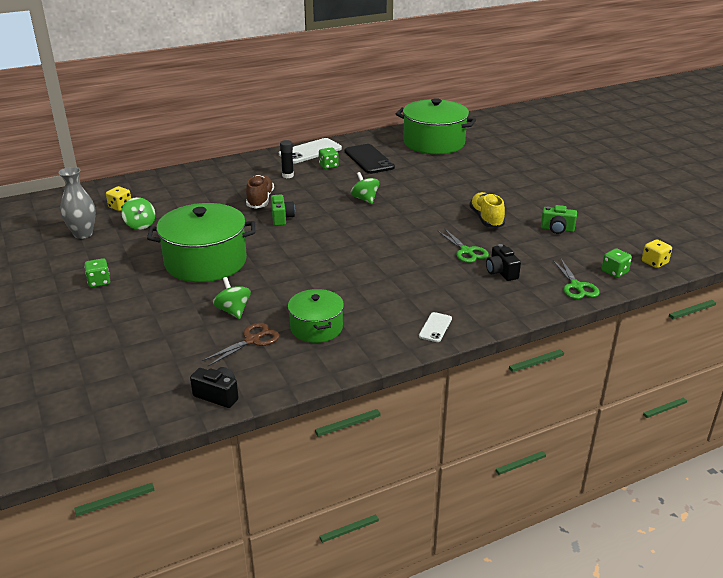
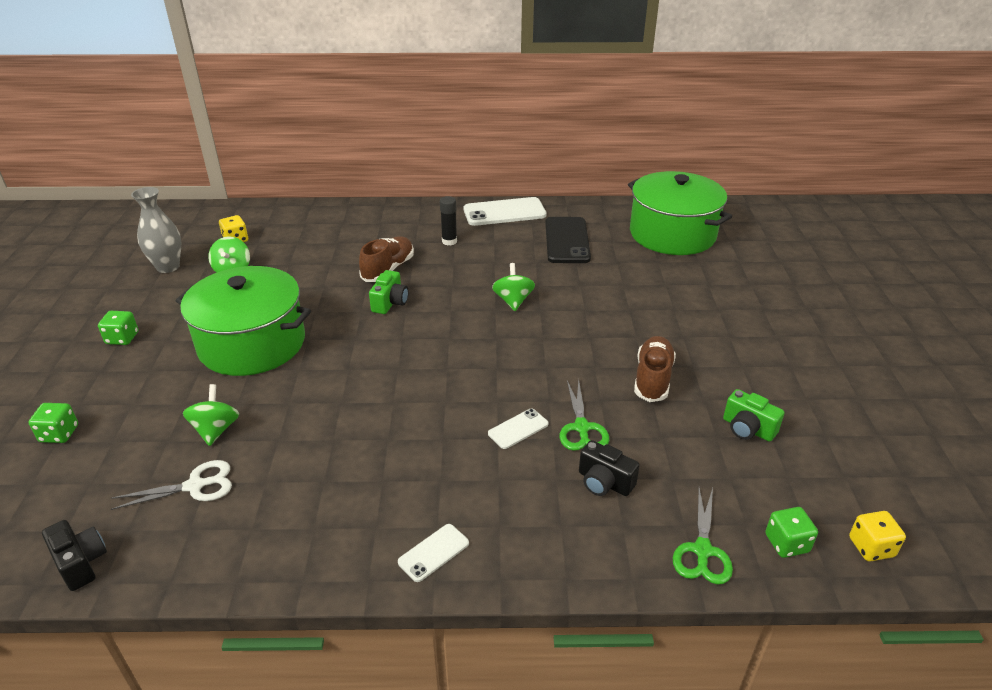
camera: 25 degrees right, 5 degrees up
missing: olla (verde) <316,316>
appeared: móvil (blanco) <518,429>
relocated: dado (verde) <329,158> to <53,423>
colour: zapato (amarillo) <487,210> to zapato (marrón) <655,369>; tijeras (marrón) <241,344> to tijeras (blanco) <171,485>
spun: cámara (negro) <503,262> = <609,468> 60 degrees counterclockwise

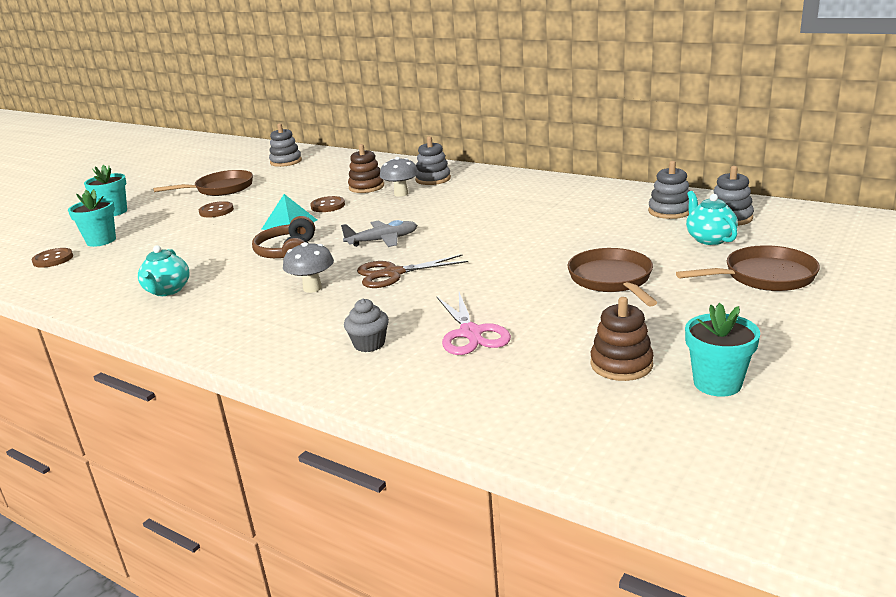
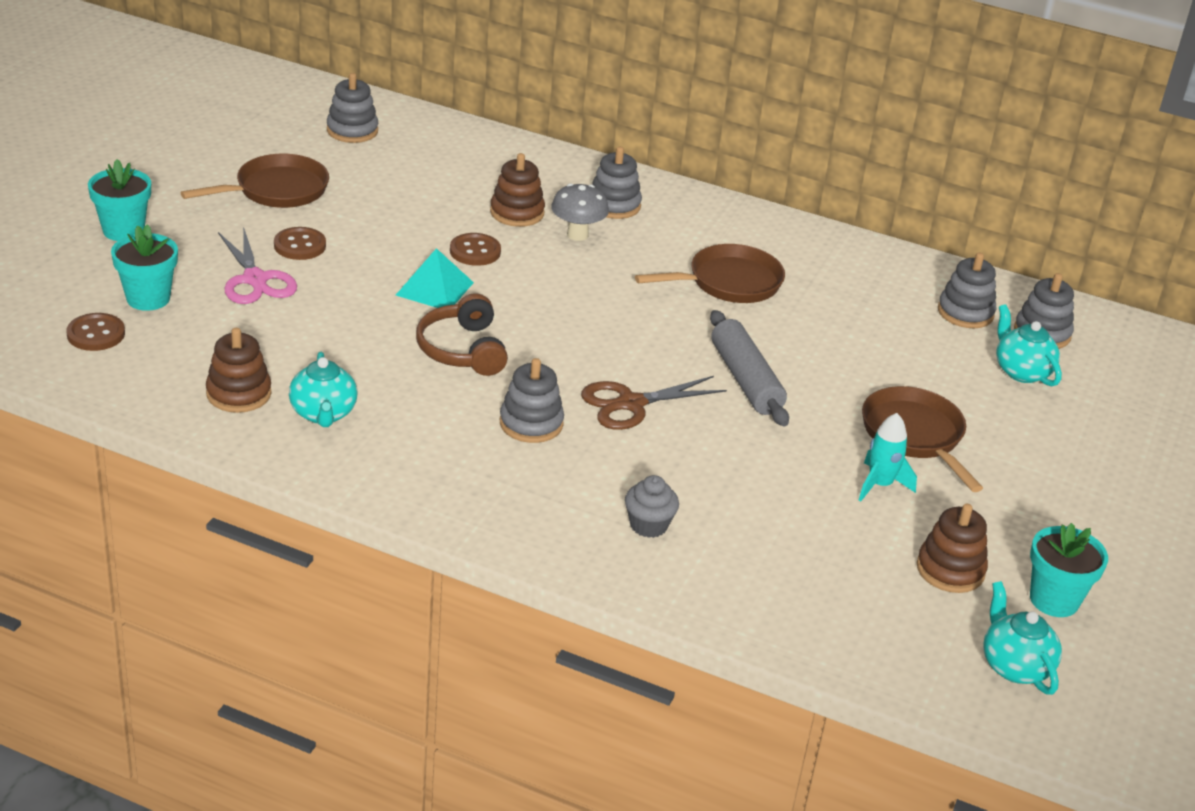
camera: 15 degrees left, 10 degrees up
missing: avión (gris) <379,233>
appeared: rodillo (gris) <749,368>; juguete apilable (marrón) <239,370>; cohete (turquesa) <888,457>; tetera (turquesa) <1022,638>
relocated: sartén (marrón) <748,268> to <710,273>; tijeras (rosa) <474,323> to <257,265>
exchanged: seta (gris) <308,267> to juguete apilable (gris) <532,400>

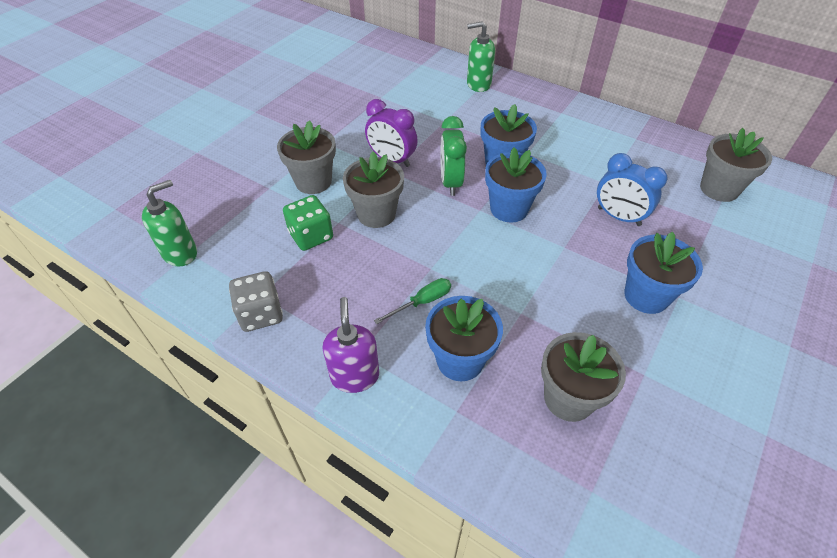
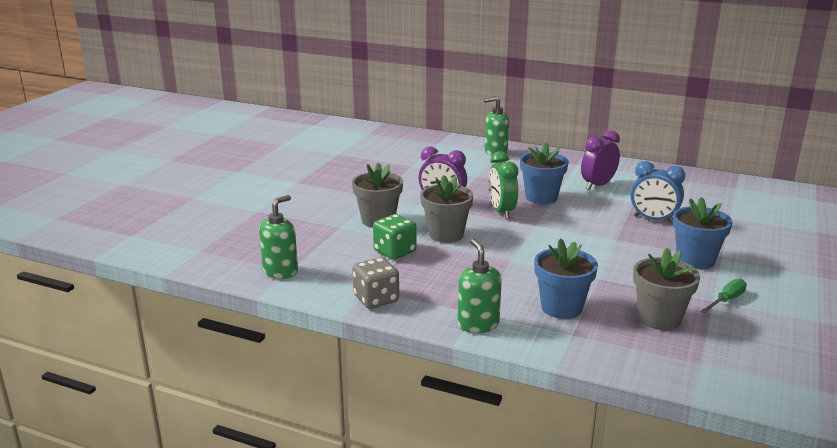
camera: 10 degrees left, 25 degrees down
missing: maceta (gris) <736,165>; maceta (azul) <516,185>
appeared: despertador (morado) <600,160>
relocated: destornillador (verde) <412,301> to <723,295>
colour: dispensador de jabón (morado) <350,345> to dispensador de jabón (verde) <480,286>

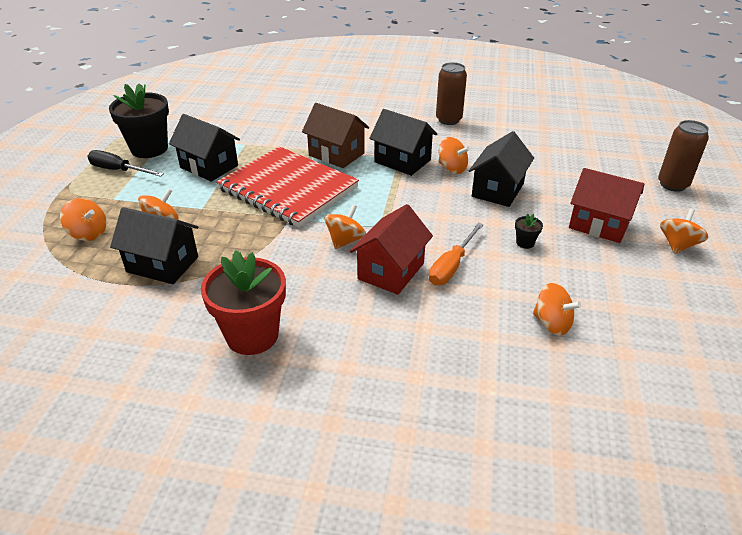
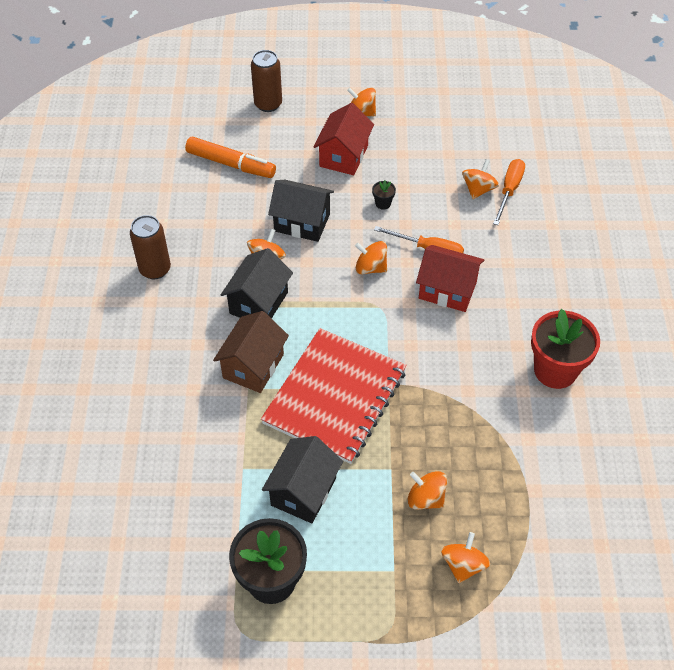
camera: 100 degrees left, 15 degrees up
missing: destornillador (negro) <125,163>; casa (negro) <154,245>
appeared: rotulador (naranja) <230,157>; destornillador (naranja) <509,192>
relocated: peonza (naranja) <345,226> to <371,257>

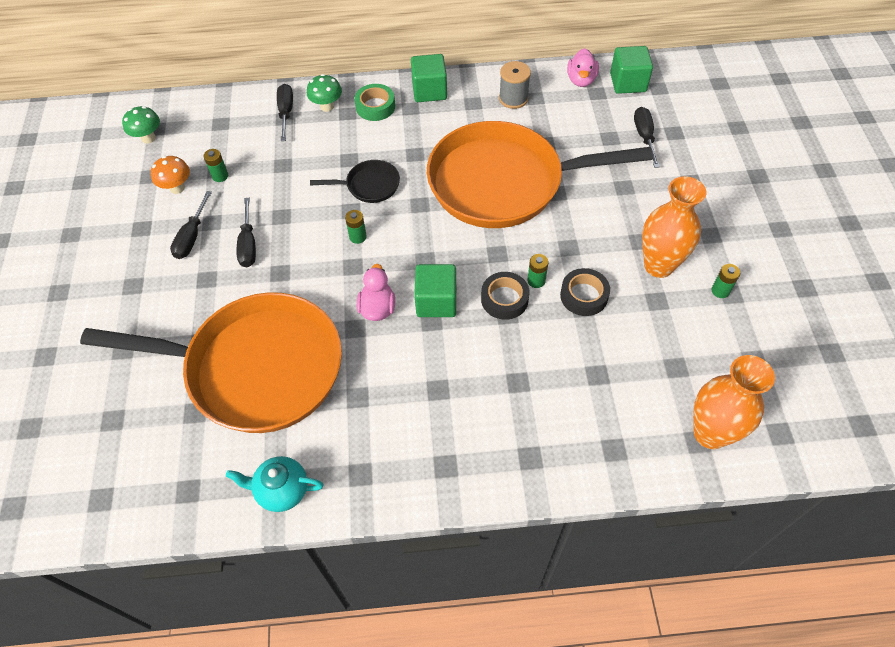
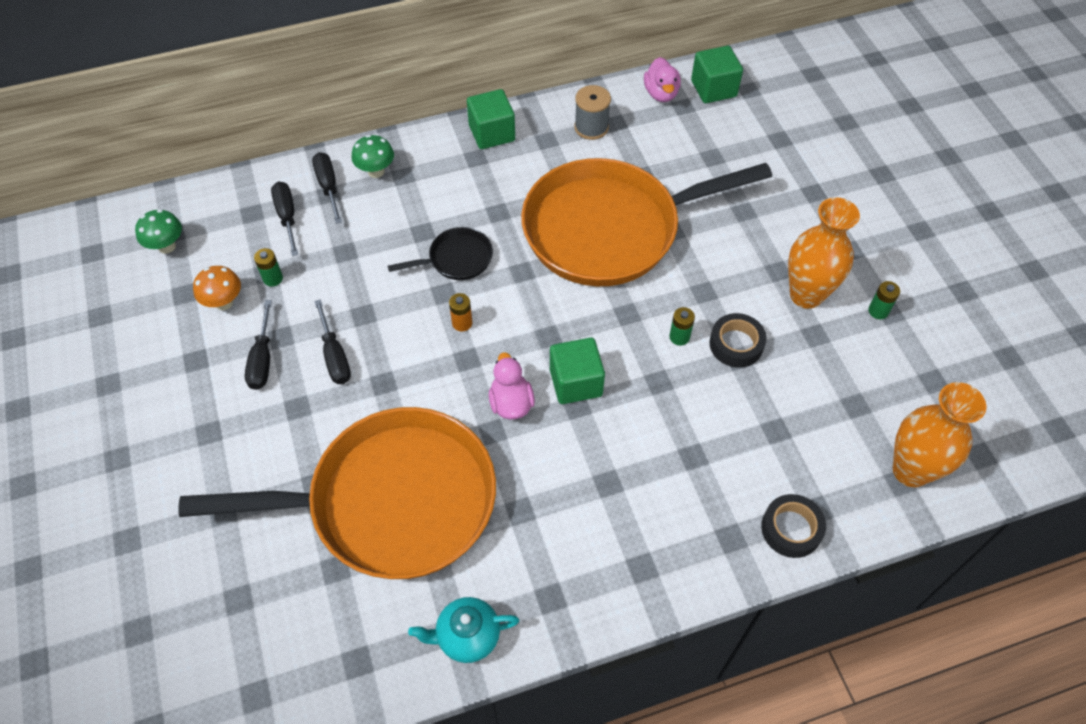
camera: 15 degrees left, 0 degrees up
missing: cinta adhesiva (verde) <374,102>
relocated: destornillador (negro) <647,137> to <284,219>; cinta adhesiva (negro) <505,296> to <793,526>
colour: pila (verde) <356,227> to pila (naranja) <460,312>

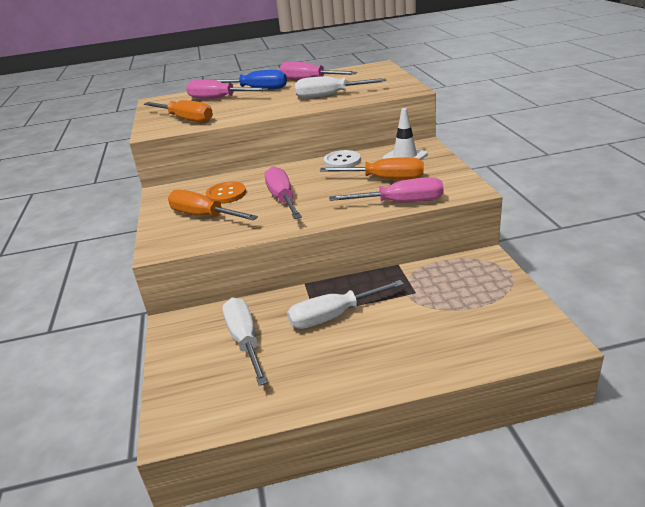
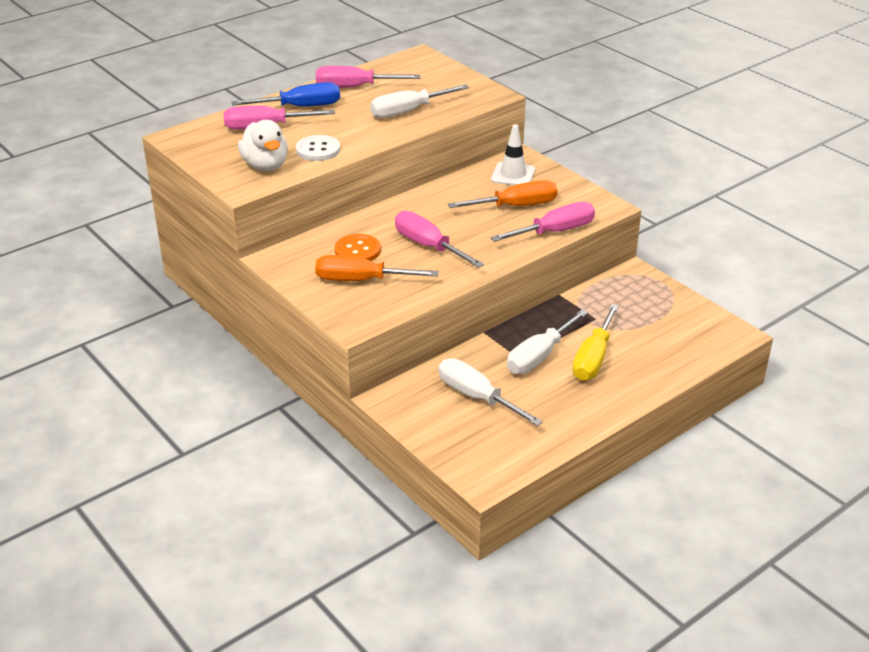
camera: 30 degrees left, 5 degrees up
appeared: destornillador (amarillo) <595,342>
relocated: botón (blanco) <342,158> to <318,148>
exchanged: destornillador (naranja) <178,111> to pato (blanco) <263,145>

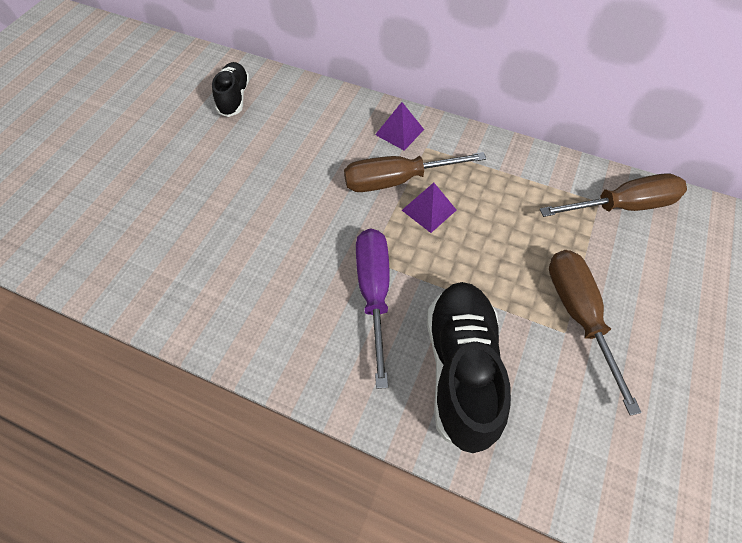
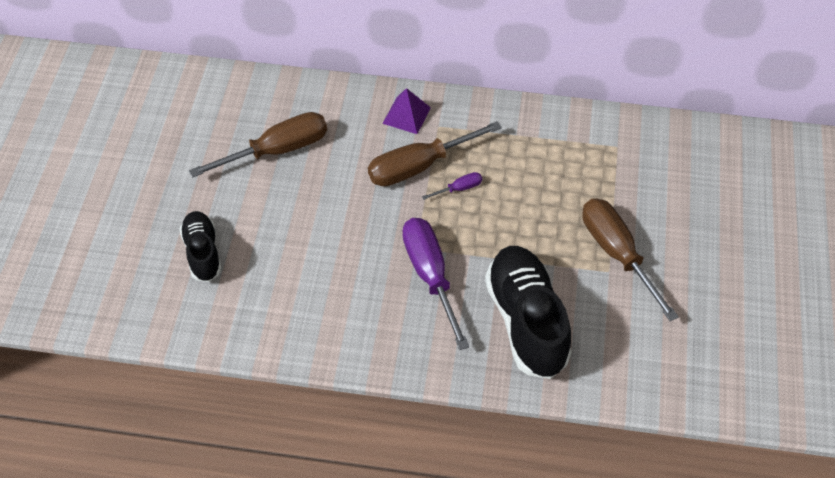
camera: 15 degrees left, 5 degrees down
relocated: zapato (negro) <231,89> to <201,246>; destornillador (marrón) <613,195> to <258,145>
exchanged: pirámide (morado) <429,208> to destornillador (morado) <452,186>

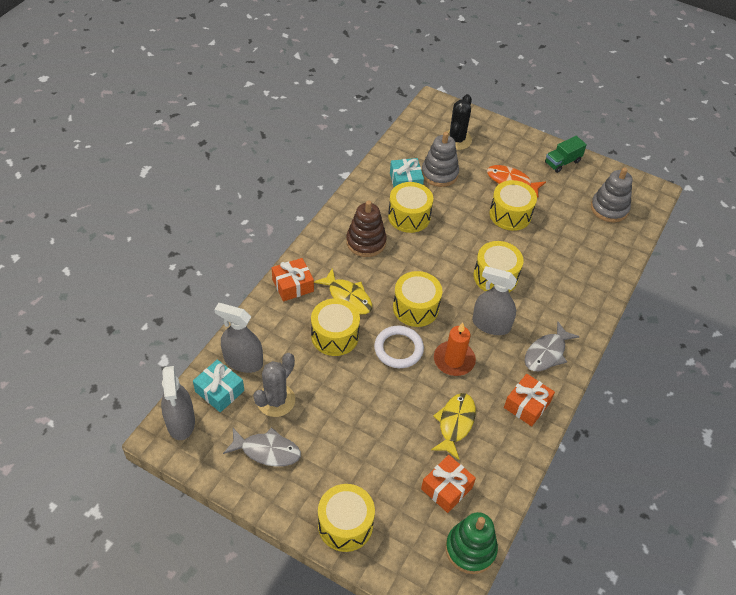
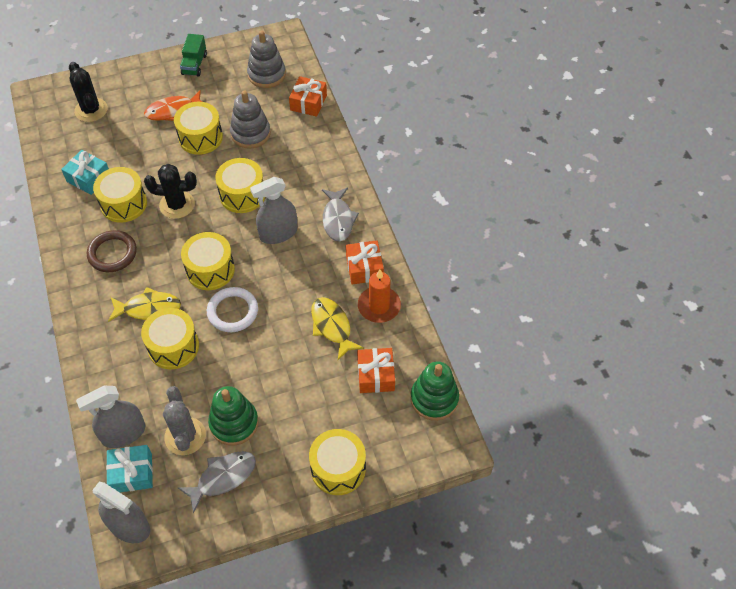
camera: 45 degrees left, 5 degrees up
appeared: cactus (negro) <170,191>; juguete apilable (verde) <233,416>
relocated: juguete apilable (gris) <440,159> to <250,119>; regalo (naranja) <293,279> to <308,96>; vela (naranja) <455,349> to <379,296>
exchanged: juguete apilable (marrón) <366,228> to anillo (marrón) <112,251>

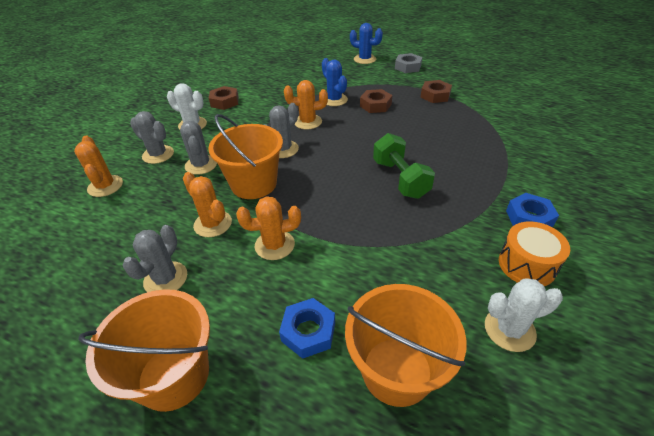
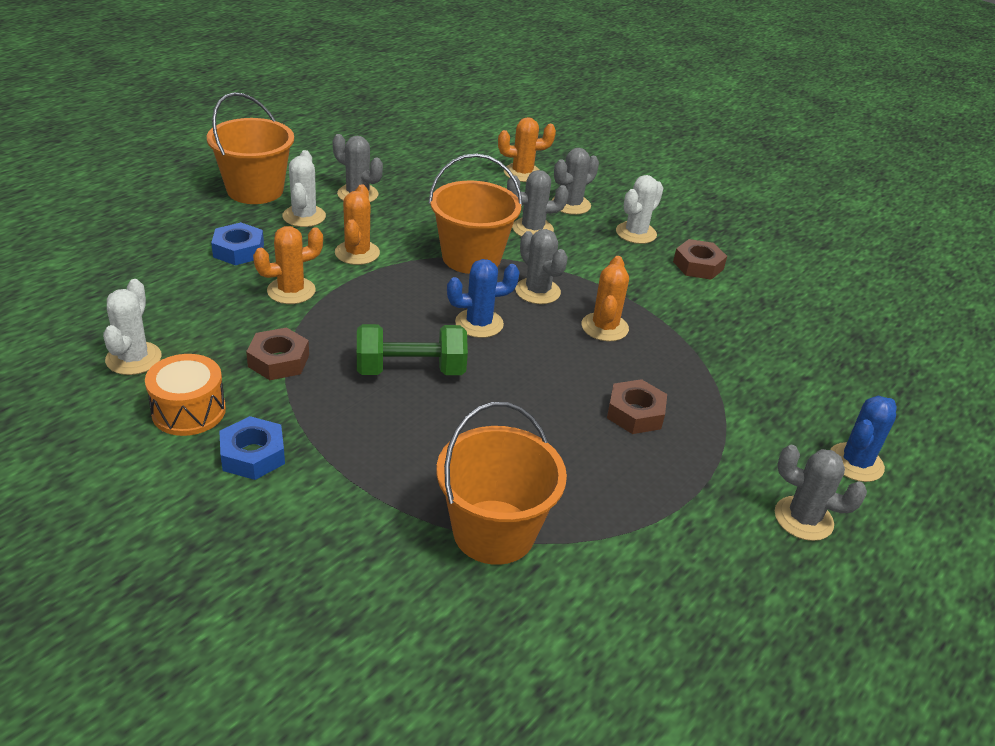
camera: 100 degrees right, 5 degrees down
appeared: cactus (blanco) <304,188>
relocated: cactus (azul) <335,82> to <483,298>; tuerca (marrón) <436,91> to <277,353>; cactus (naranja) <207,204> to <288,265>; balde (naranja) <406,345> to <501,483>
exchanged: tuerca (gris) <408,63> to cactus (gris) <821,493>

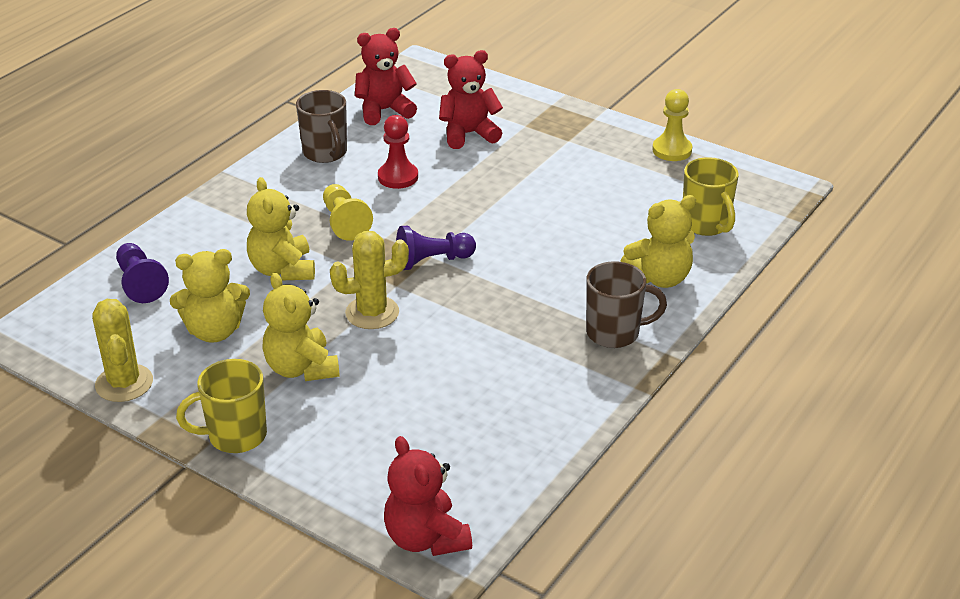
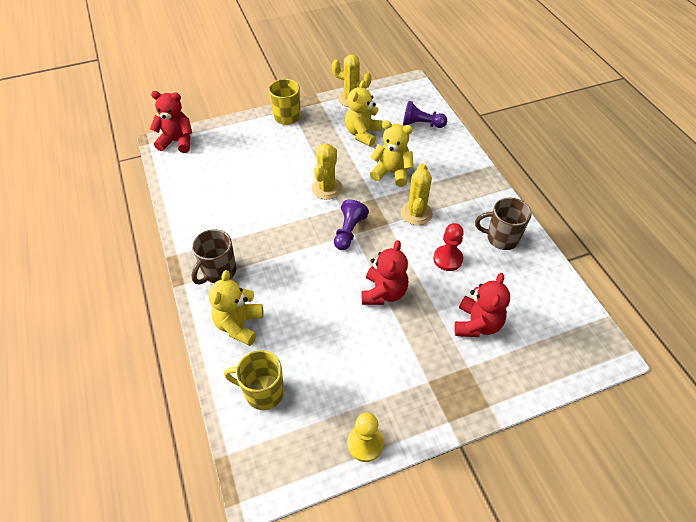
camera: 125 degrees right, 15 degrees up
missing: osito (amarillo) <301,327>
relocated: osito (rojo) <386,76> to <385,272>
exchanged: peón (amarillo) <348,212> to cactus (amarillo) <417,194>

